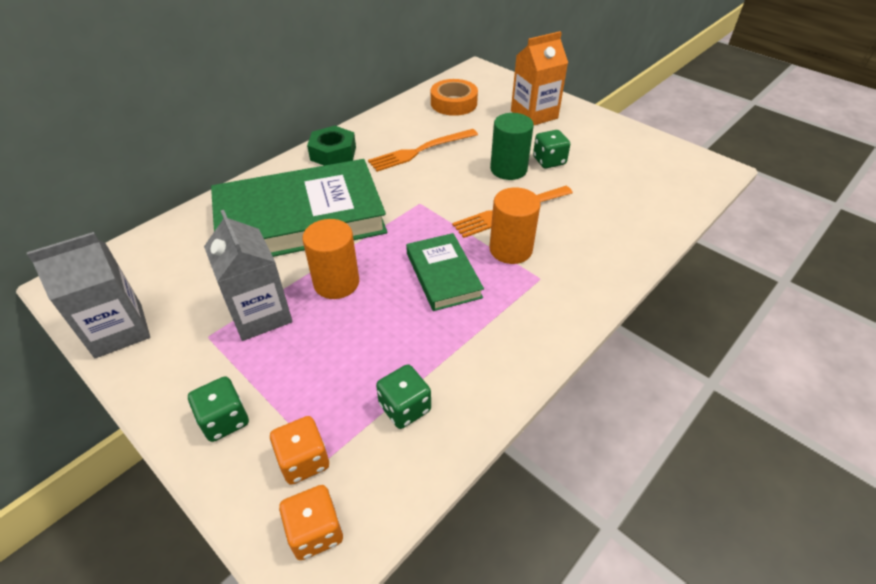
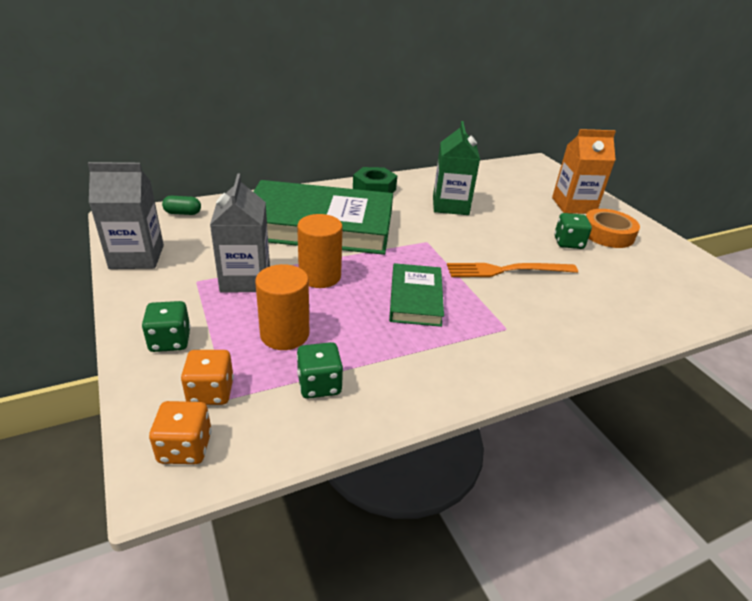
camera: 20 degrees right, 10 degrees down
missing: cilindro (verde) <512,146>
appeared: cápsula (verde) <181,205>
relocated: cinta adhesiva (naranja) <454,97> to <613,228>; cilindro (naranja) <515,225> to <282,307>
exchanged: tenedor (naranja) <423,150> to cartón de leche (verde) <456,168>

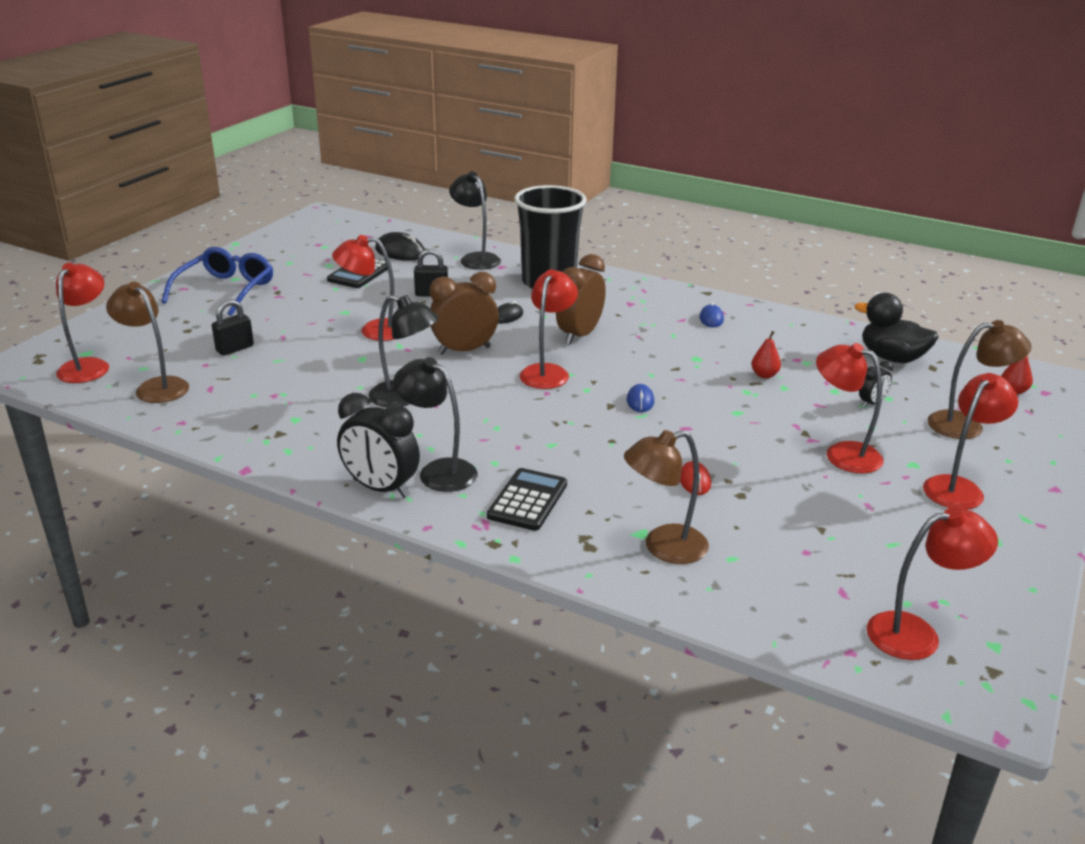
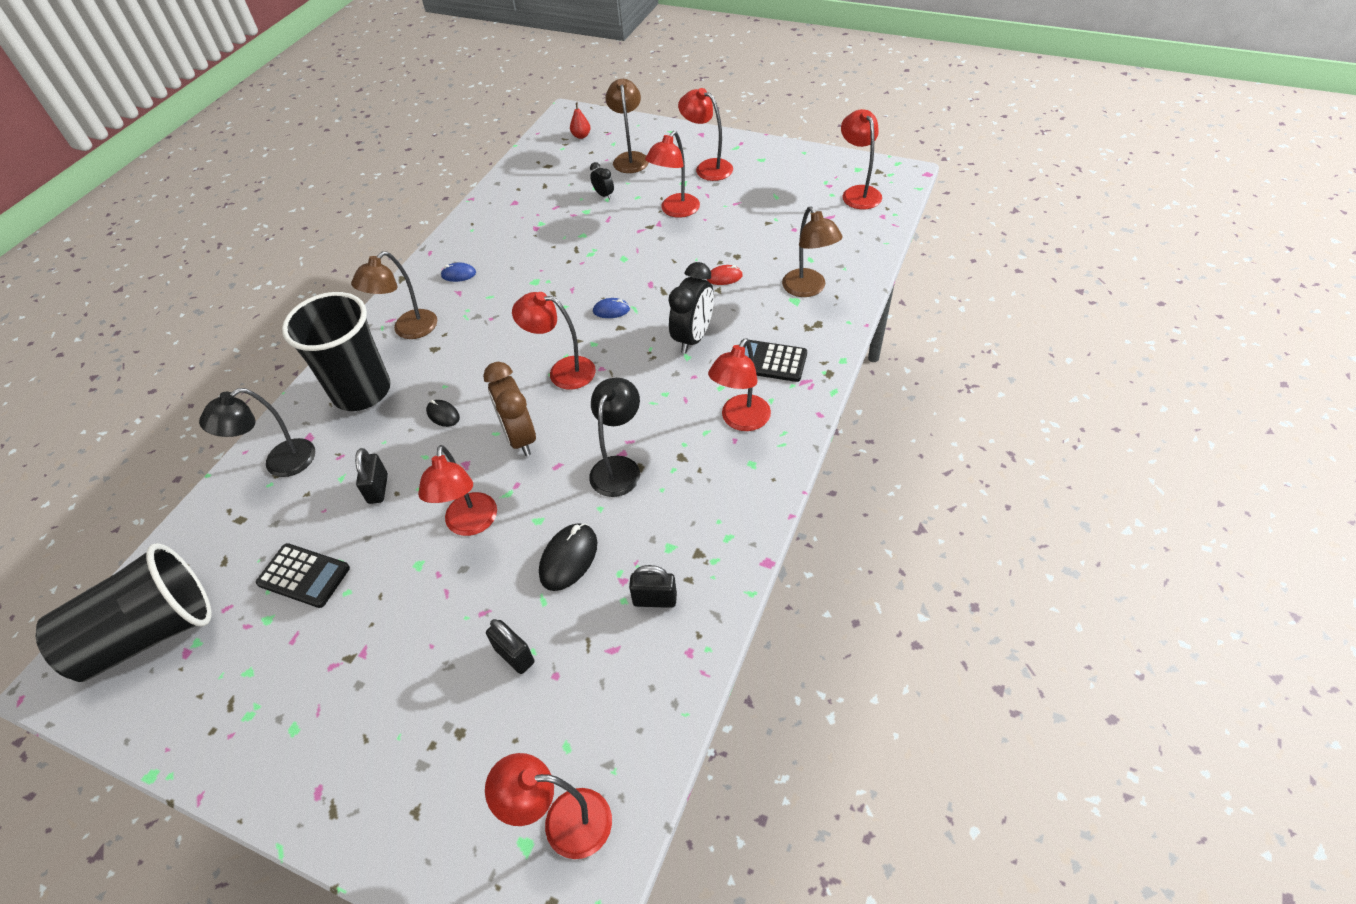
camera: 90 degrees left, 20 degrees up
missing: gafas (azul) <217,281>; despertador (marrón) <581,299>; pato (negro) <896,328>; pera (rojo) <766,354>
appeared: vaso (negro) <124,612>; candado (negro) <653,586>
relocated: ratón (negro) <400,246> to <568,557>; lámpara (marrón) <147,342> to <394,295>; despertador (negro) <378,445> to <691,307>
colour: lámpara (negro) <435,424> to lámpara (rojo) <739,384>

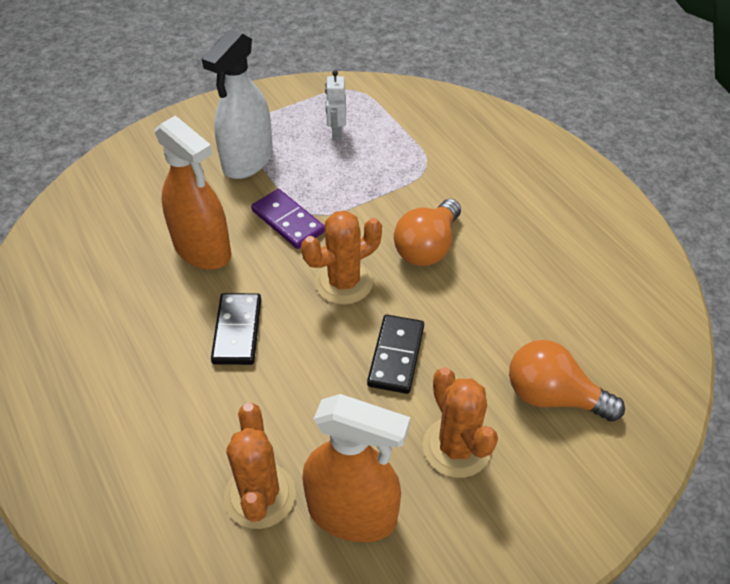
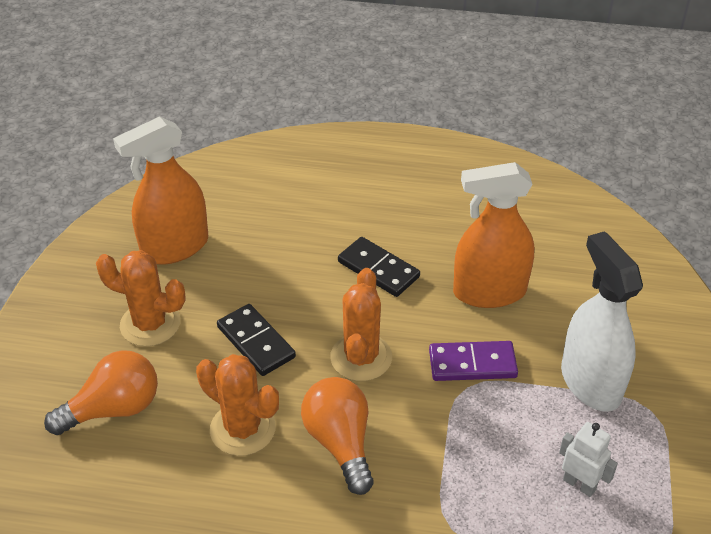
camera: 130 degrees right, 5 degrees down
relocated: cactus (naranja) <260,466> to <237,405>

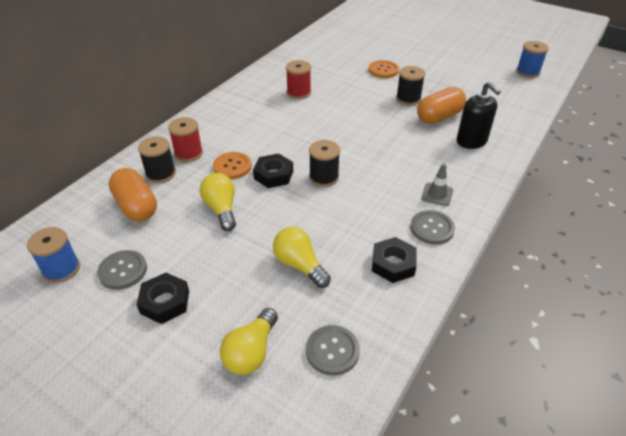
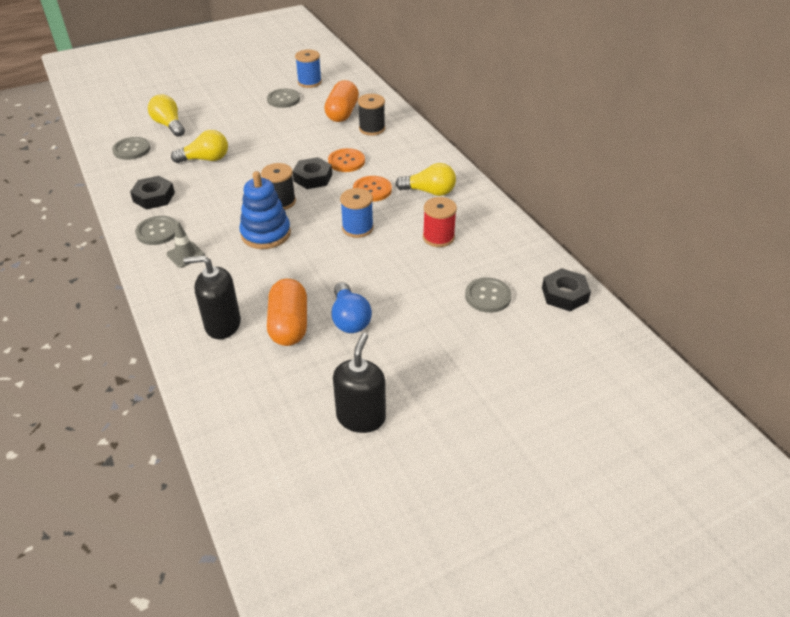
camera: 120 degrees right, 0 degrees up
missing: carrete (rojo) <185,139>
appeared: juguete apilable (azul) <265,210>; botón (gris) <488,295>; dispensador de jabón (negro) <359,383>
relocated: carrete (azul) <532,59> to <357,213>; botón (naranja) <384,69> to <372,189>; bombilla (amarillo) <218,202> to <425,179>; tuerca (negro) <163,298> to <566,289>
exchanged: carrete (negro) <410,85> to bombilla (azul) <352,307>
spun: cápsula (naranja) <133,195> = <341,101> 75 degrees counterclockwise

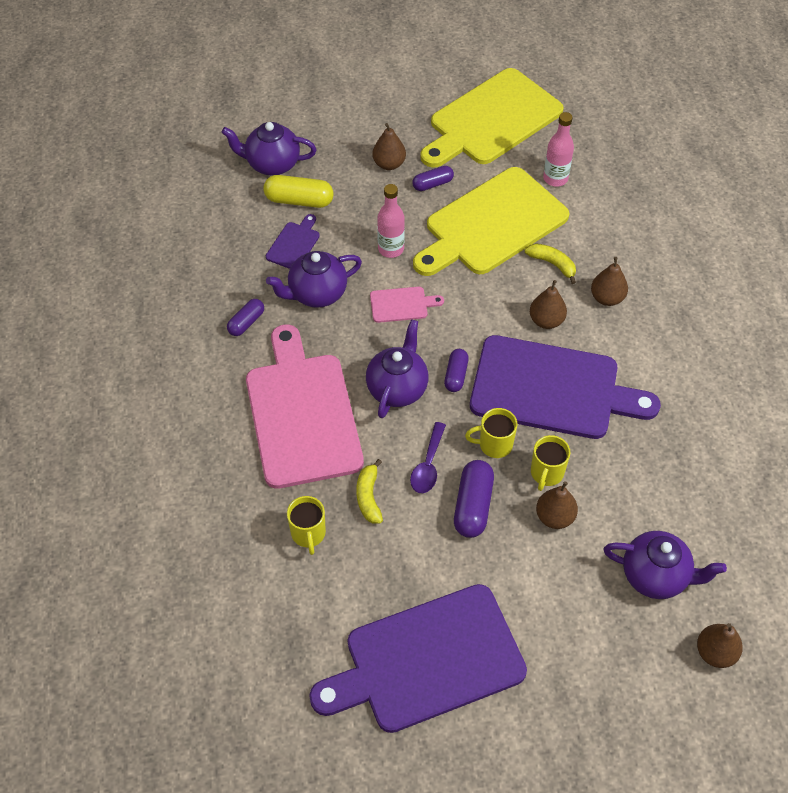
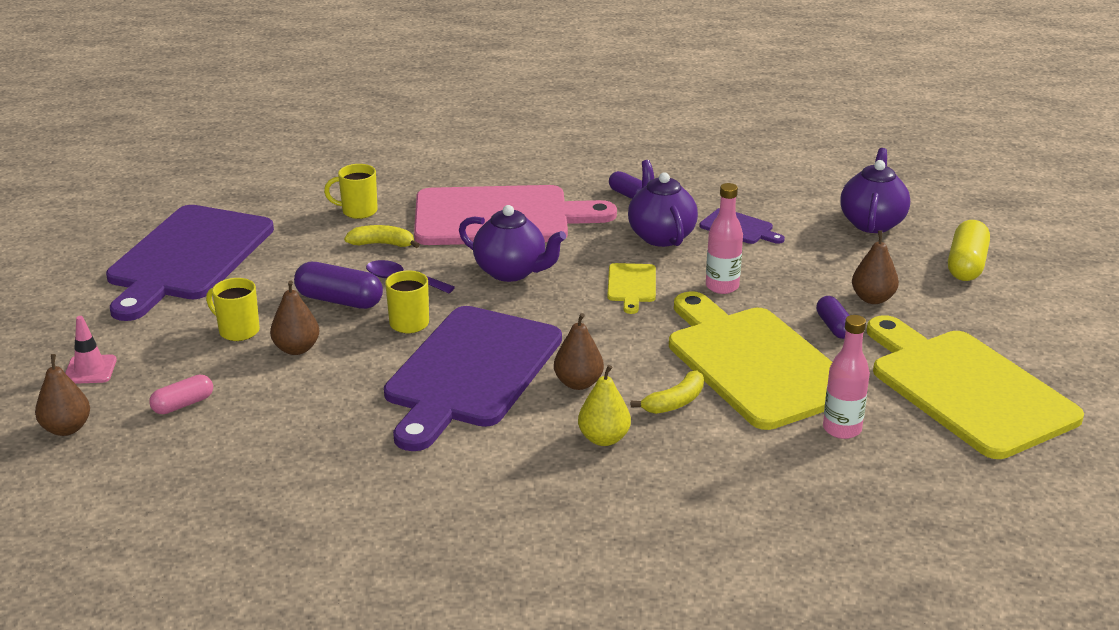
camera: 100 degrees right, 25 degrees down
missing: cápsula (morado) <456,370>
appeared: cono de tráfico (rosa) <91,350>
relocated: cápsula (amarillo) <298,191> to <969,250>; taza (amarillo) <550,463> to <233,309>
exchanged: tetera (morado) <665,565> to cápsula (rosa) <181,394>
colour: pera (marrón) <609,281> to pera (amarillo) <604,405>; tabla de cortar (rosa) <407,305> to tabla de cortar (amarillo) <631,288>
spun: tabla de cortar (morado) <418,658> = <190,263> 150 degrees counterclockwise

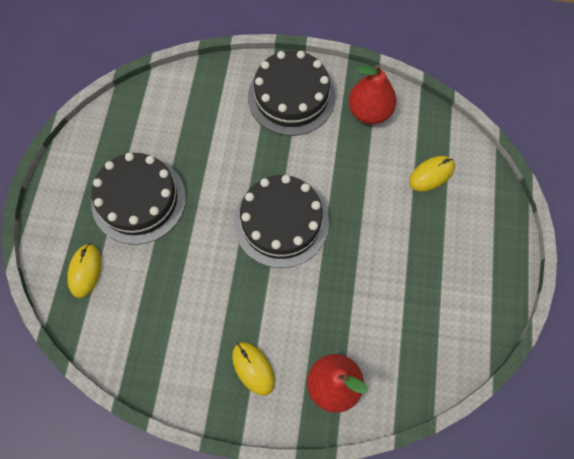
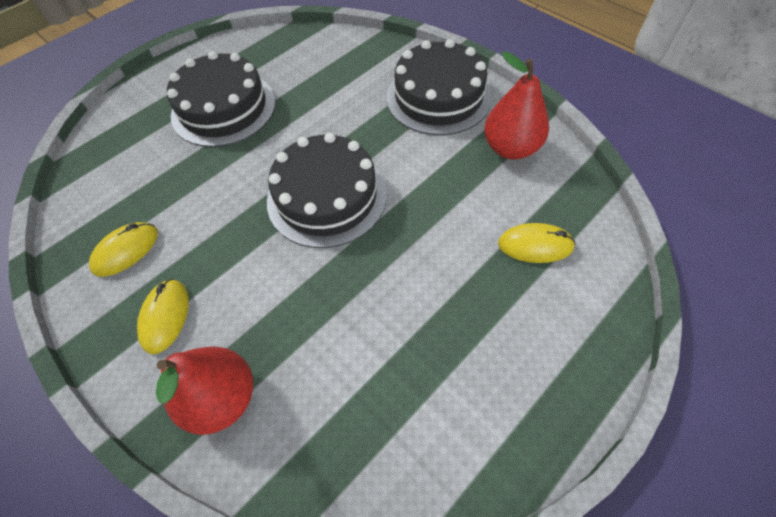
camera: 40 degrees right, 10 degrees down
relocated: ratón (amarillo) <84,271> to <123,249>

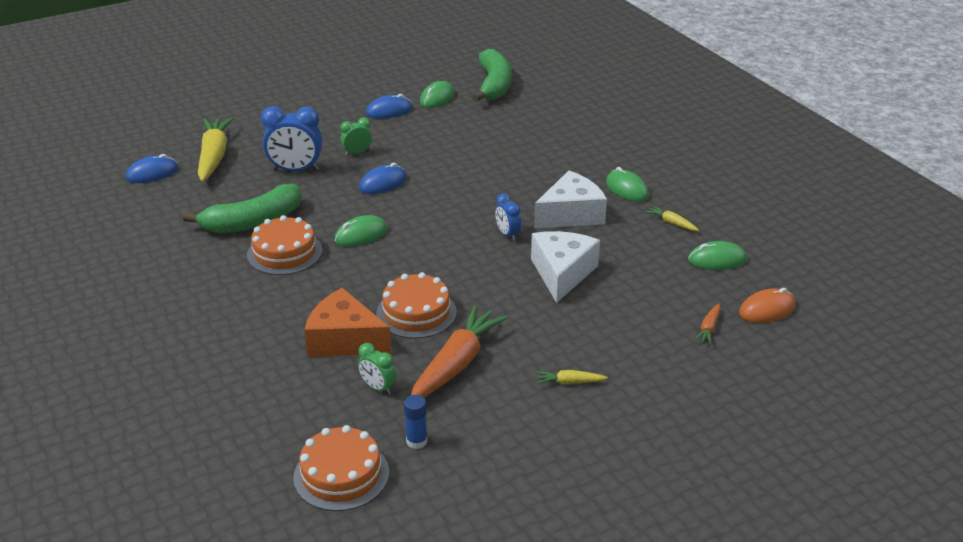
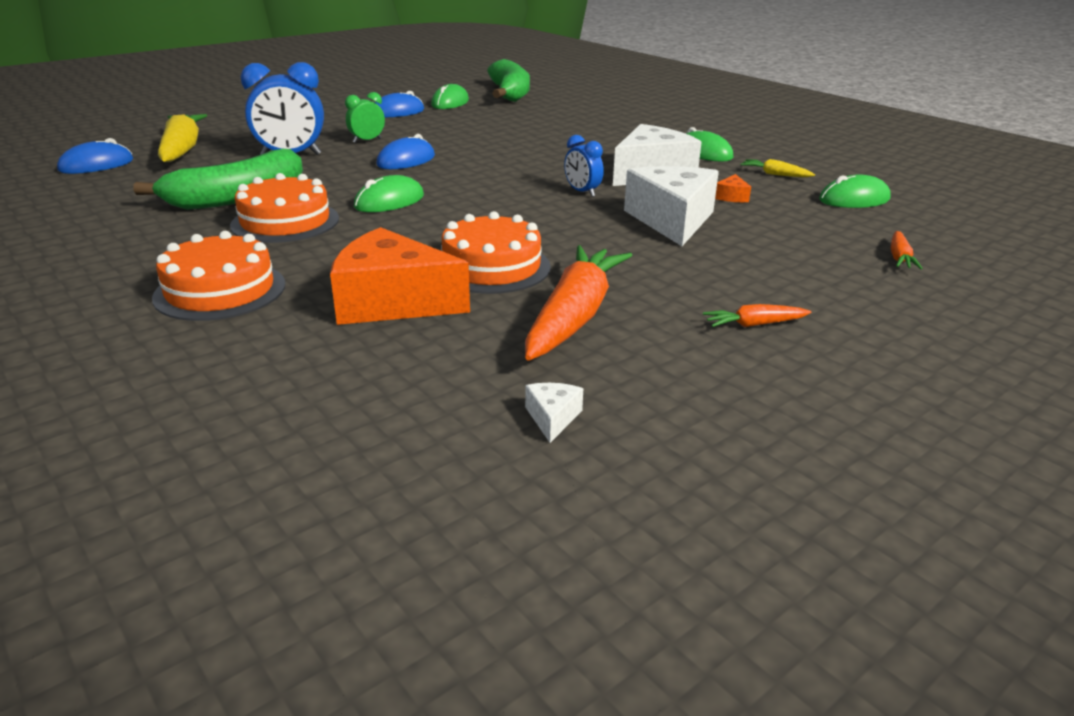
camera: 10 degrees left, 5 degrees down
missing: ratón (naranja) <767,305>; despertador (verde) <377,369>
appeared: queso (naranja) <733,188>
relocated: tarta (naranja) <341,468> to <218,276>
exchanged: barra de pegamento (azul) <415,422> to queso (blanco) <554,413>
colour: zanahoria (amarillo) <571,377> to zanahoria (naranja) <757,315>

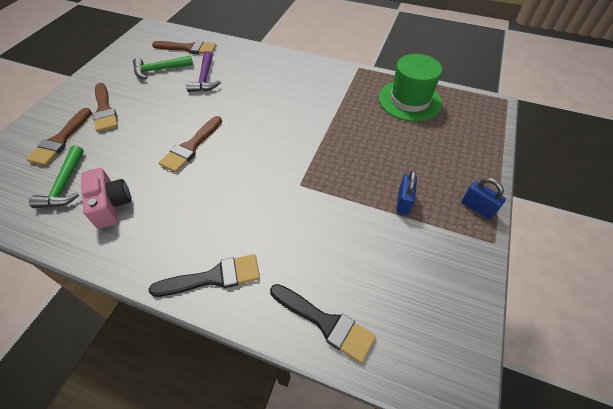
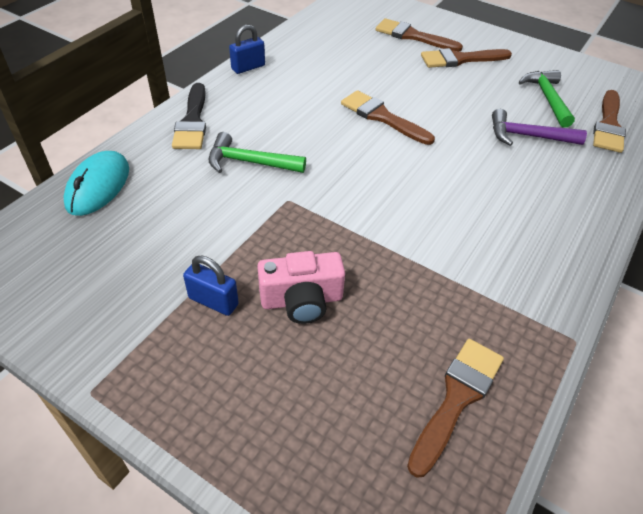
camera: 100 degrees right, 5 degrees down
relocated: martillo (verde) <56,176> to <257,152>; cámara (rosa) <106,198> to <301,287>; candado (azul) <484,199> to <247,49>
exchanged: sombrero (verde) <410,88> to pincel (marrón) <455,408>; pincel (negro) <323,323> to ratón (turquesa) <96,183>

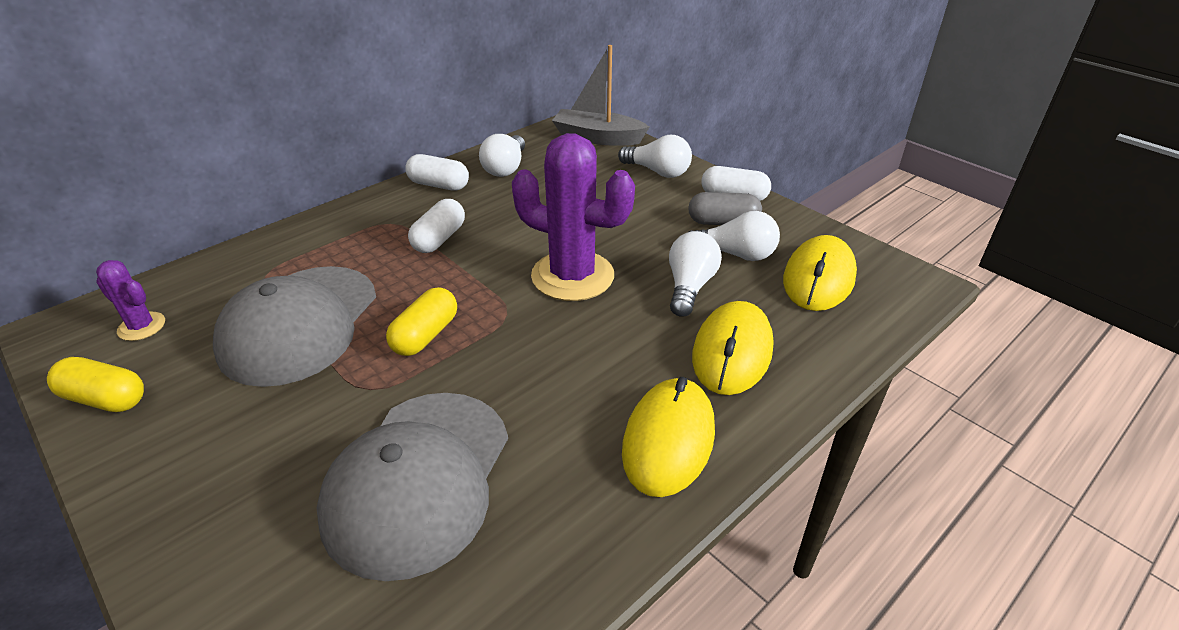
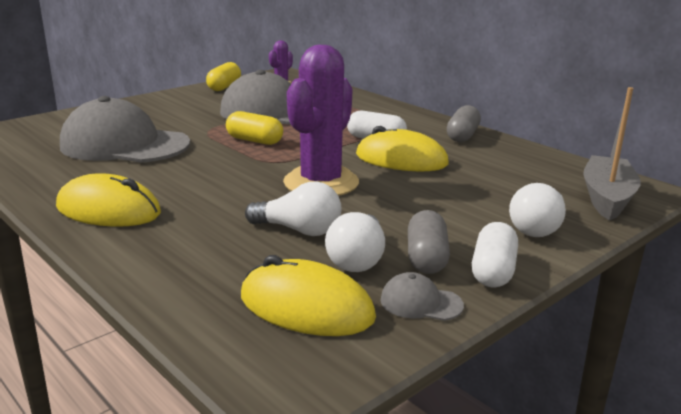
camera: 90 degrees right, 15 degrees down
missing: bombilla (blanco) <502,155>
appeared: gorra (gris) <422,296>
relocated: ratón (amarillo) <733,348> to <402,148>
colour: cápsula (blanco) <437,172> to cápsula (gris) <464,123>

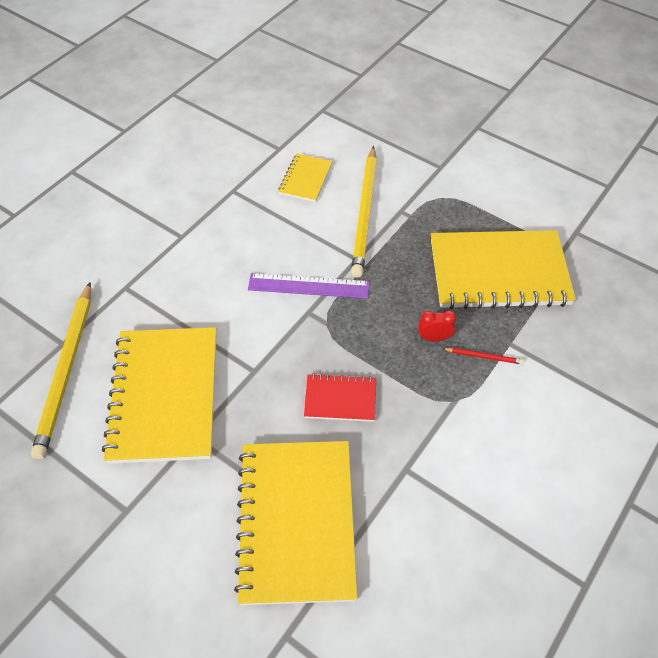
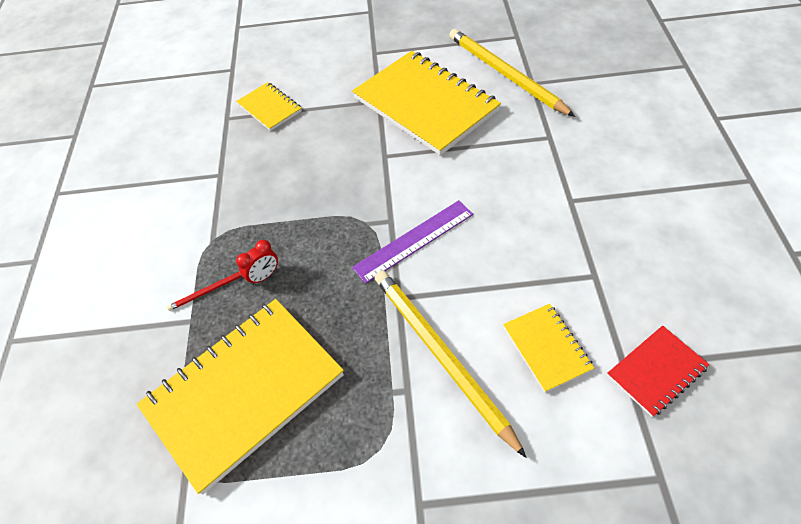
camera: 145 degrees right, 0 degrees up
relocated: cuaderno (rojo) <340,397> to <658,371>
size: cuaderno (amarillo) <296,523> = <269,106> x0.48

